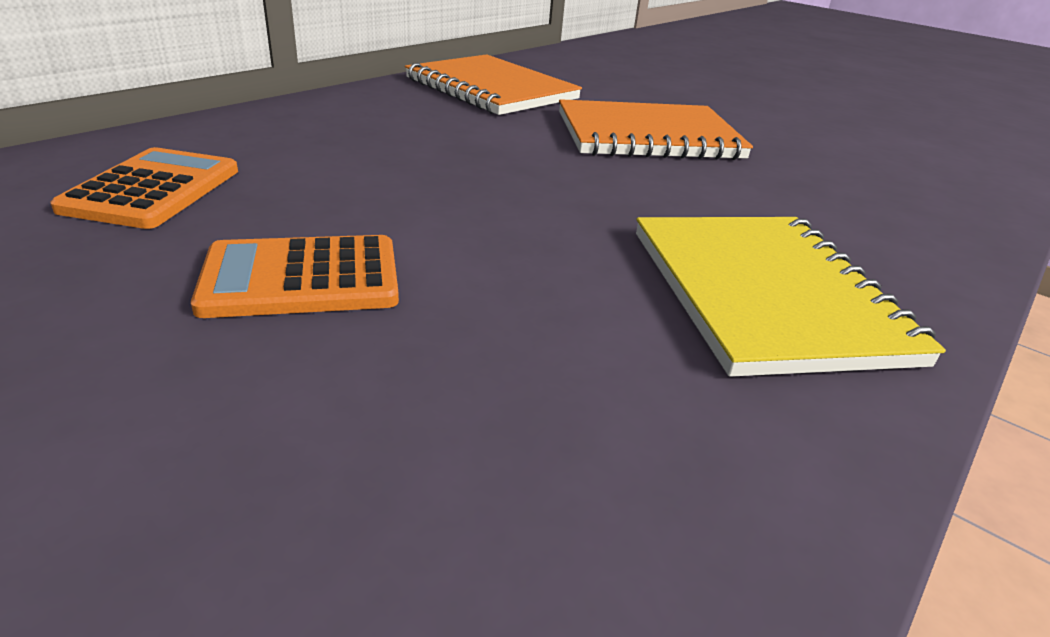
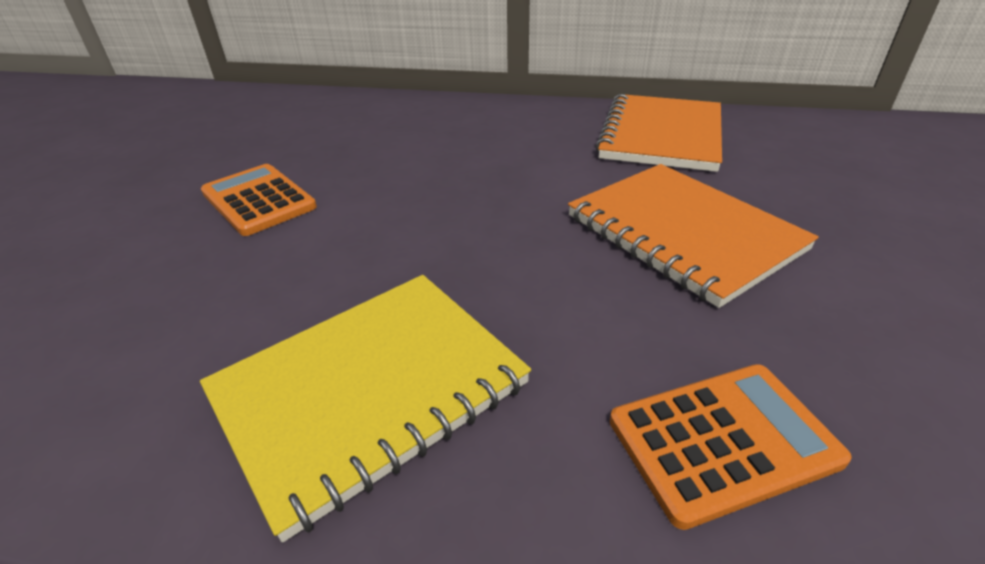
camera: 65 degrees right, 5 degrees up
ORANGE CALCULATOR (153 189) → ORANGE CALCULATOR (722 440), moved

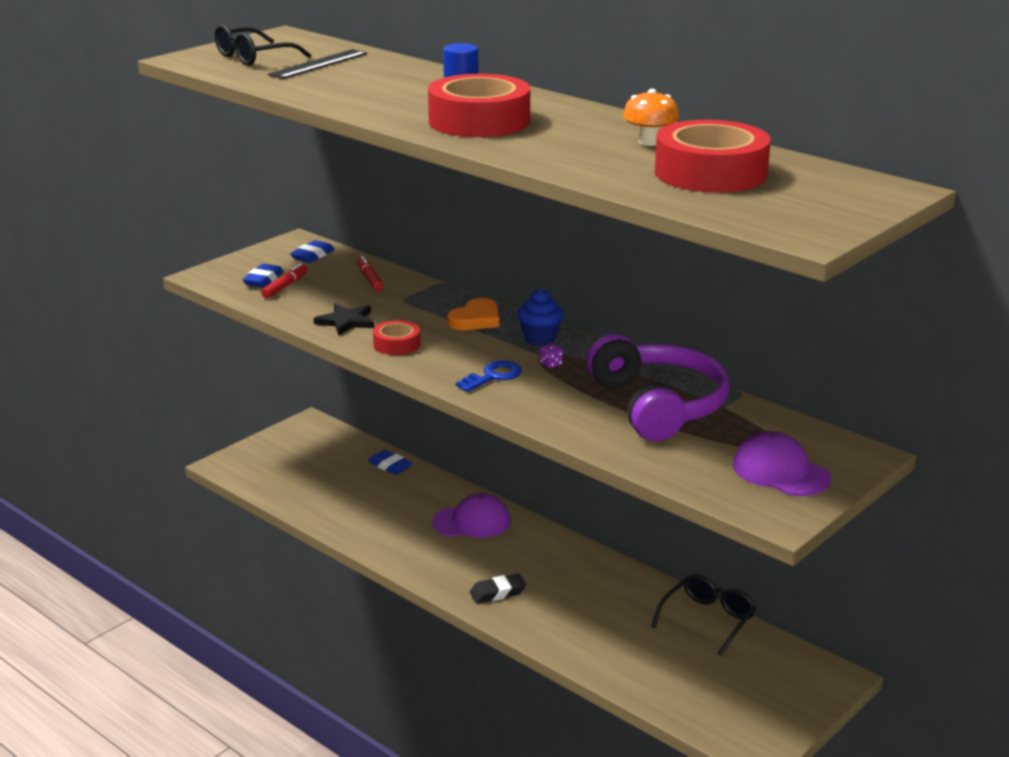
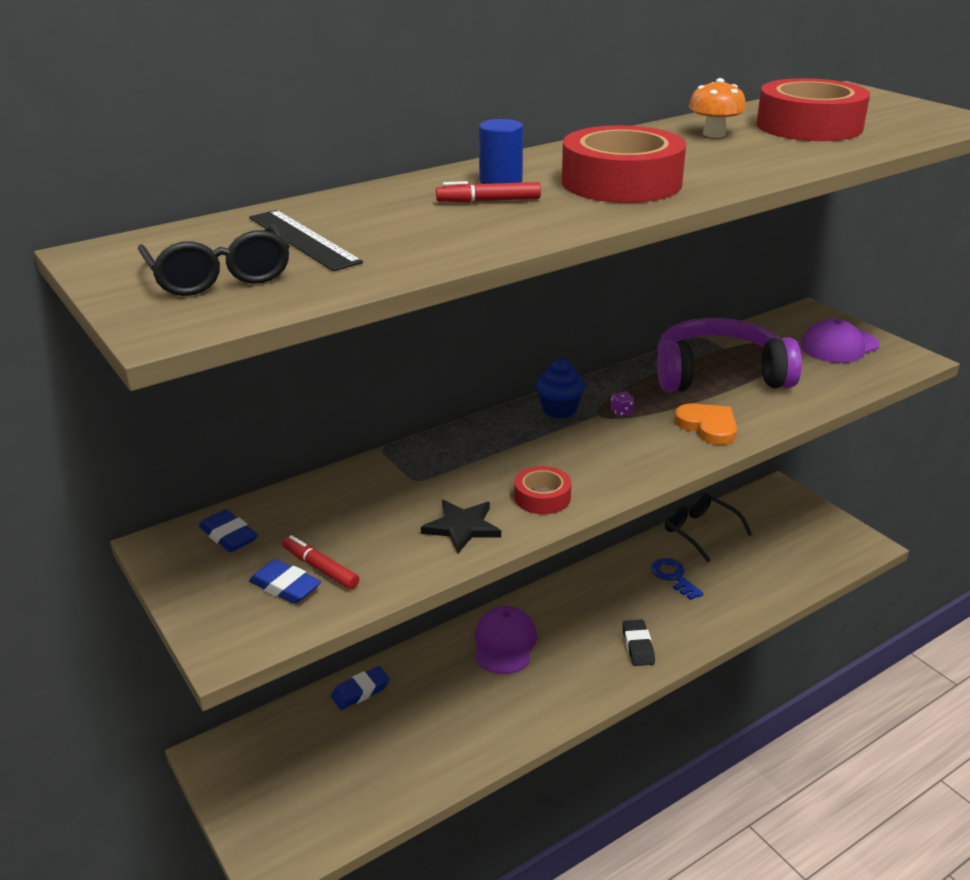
camera: 75 degrees left, 5 degrees up
RED MARKER (370 279) → RED MARKER (488 201), moved
BLUE KEY (493 376) → BLUE KEY (673 577), moved
ORANGE HEART (476 319) → ORANGE HEART (708 426), moved

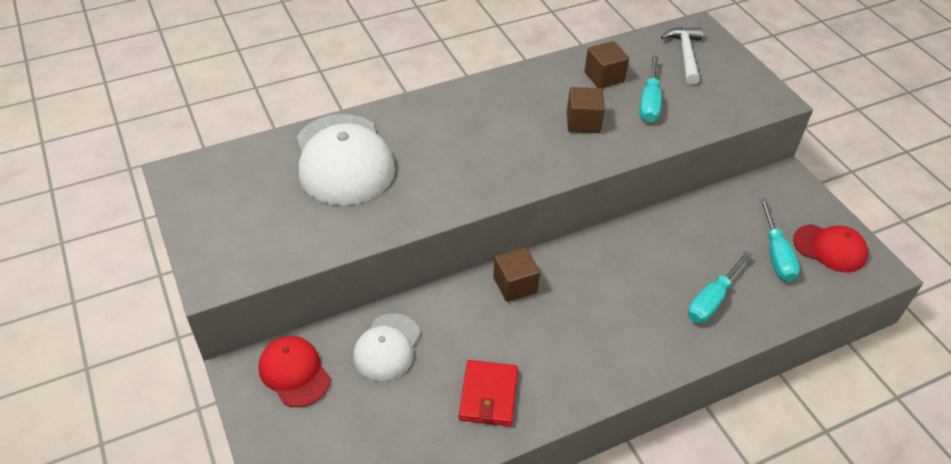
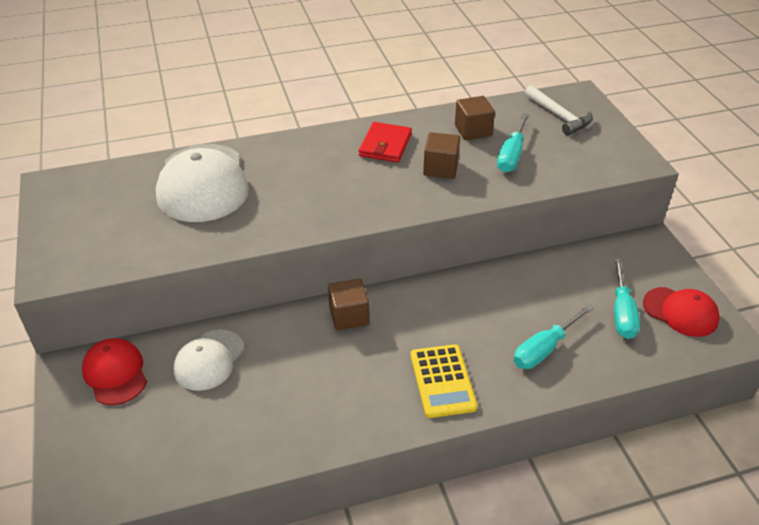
camera: 10 degrees right, 5 degrees down
RED WALLET (488 395) → RED WALLET (385 145), moved
- → YELLOW CALCULATOR (442 381)
WHITE HAMMER (685 54) → WHITE HAMMER (559 116), 135 degrees clockwise

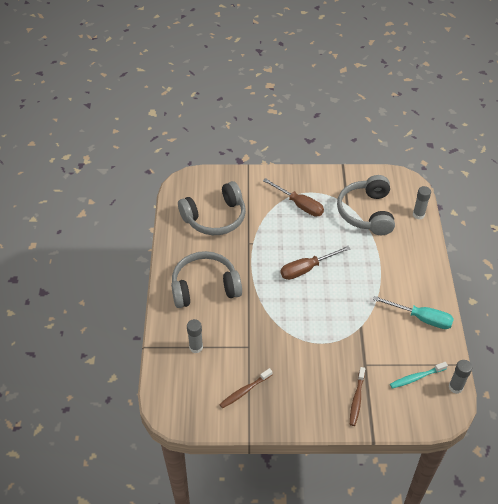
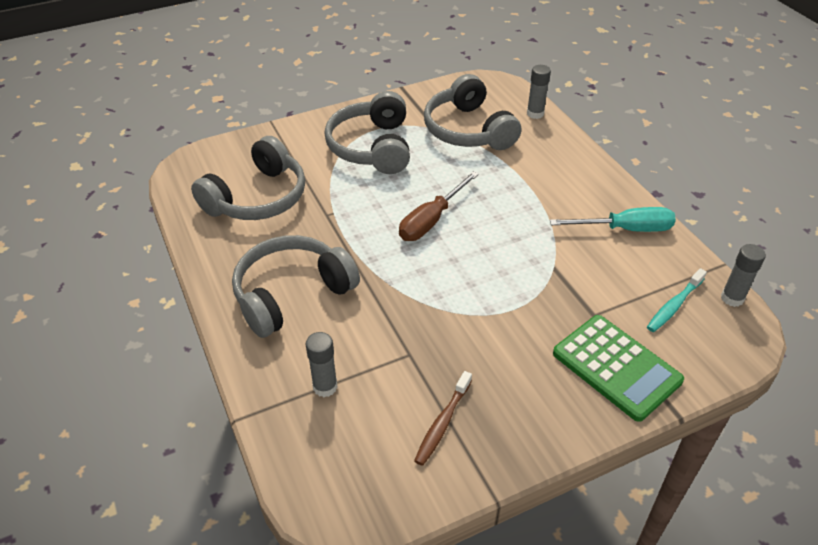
camera: 25 degrees left, 5 degrees down
BROWN SCREWDRIVER (299 205) → GREY HEADPHONES (372 147)
BROWN TOOTHBRUSH (356 399) → GREEN CALCULATOR (616 367)

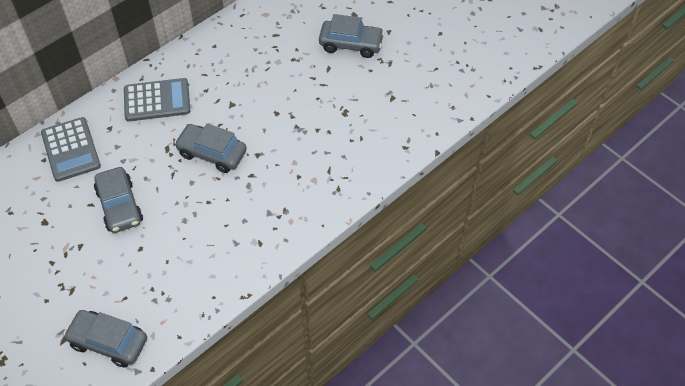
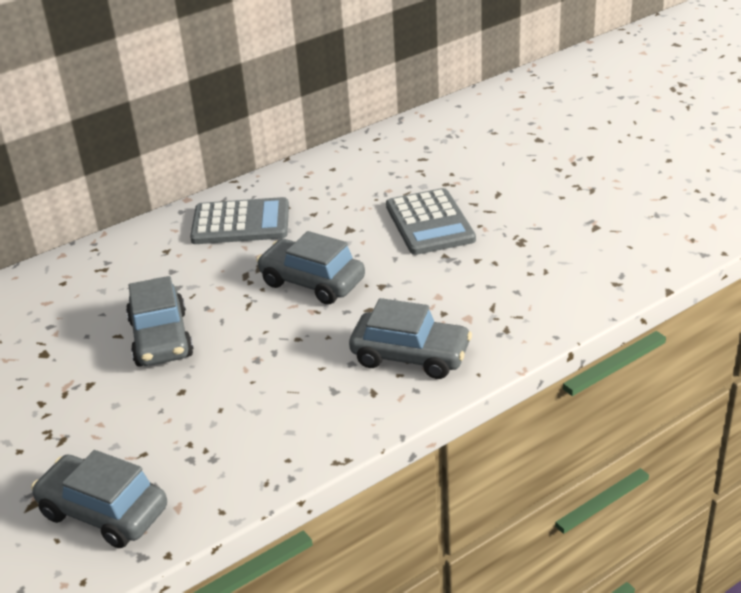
camera: 10 degrees right, 20 degrees down
GREY CAR (351 44) → GREY CAR (410 356), moved
GREY CALCULATOR (70 150) → GREY CALCULATOR (429 223), moved

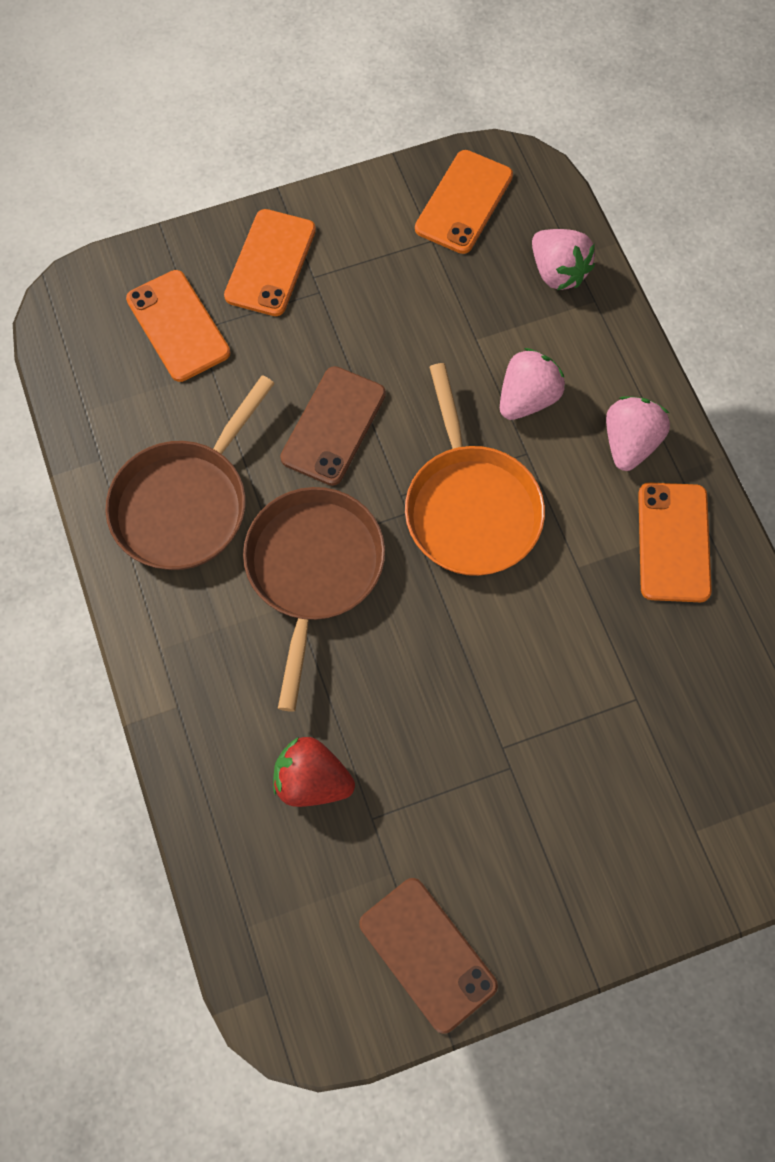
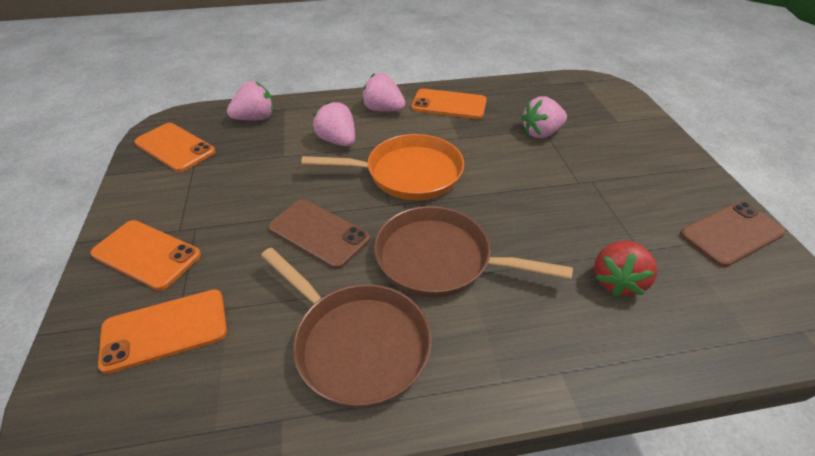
camera: 80 degrees left, 25 degrees down
- → PINK STRAWBERRY (541 133)

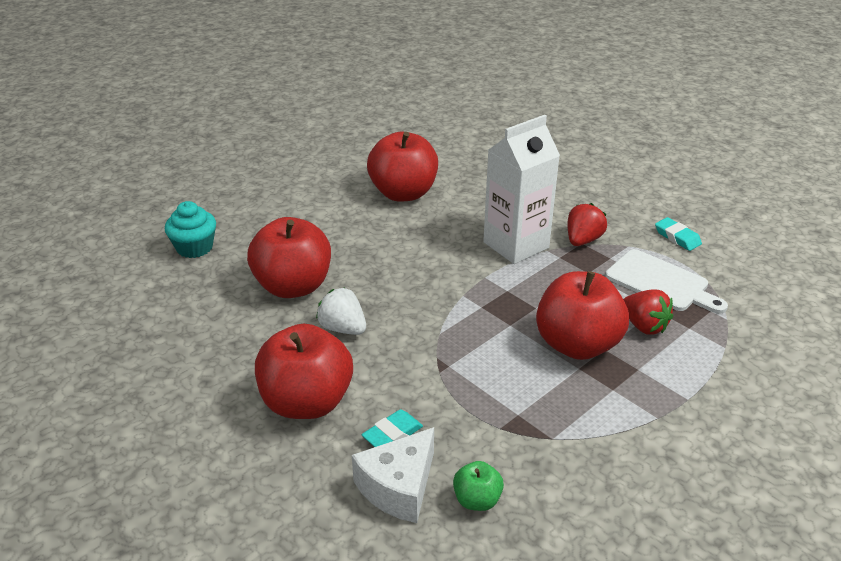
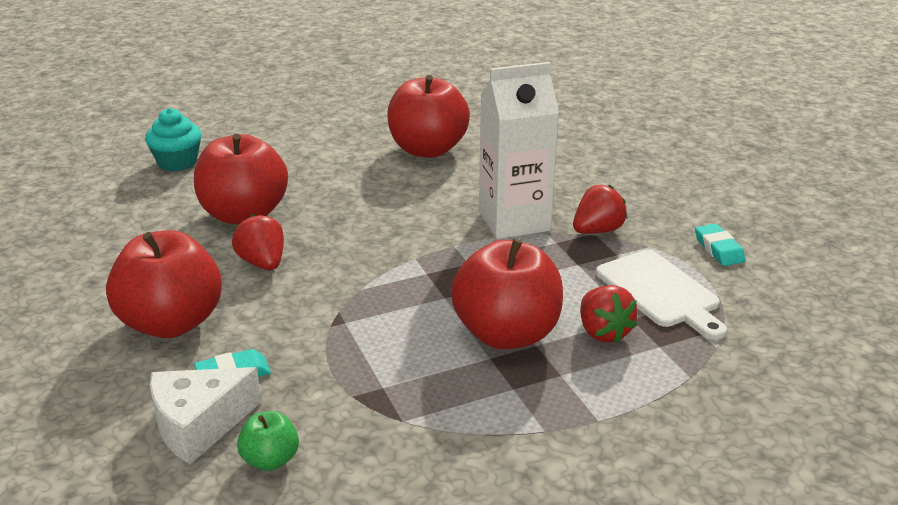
camera: 20 degrees right, 5 degrees down
WHITE STRAWBERRY (343 328) → RED STRAWBERRY (263 263)

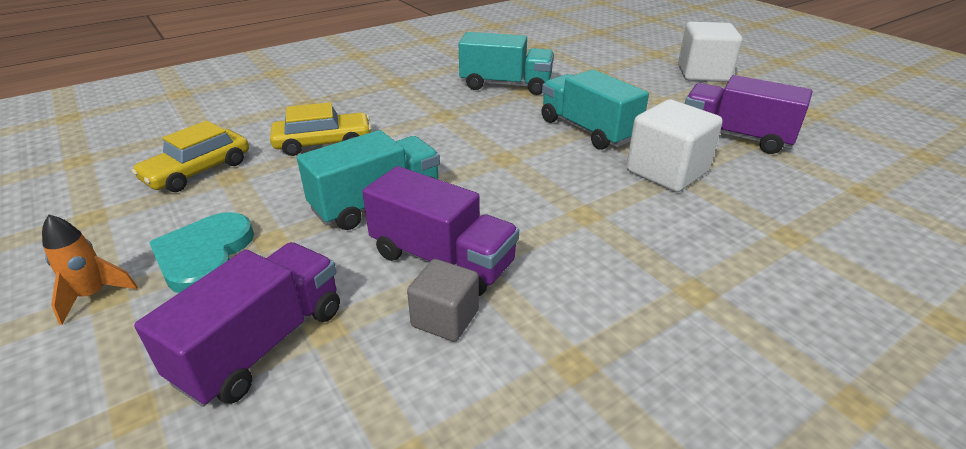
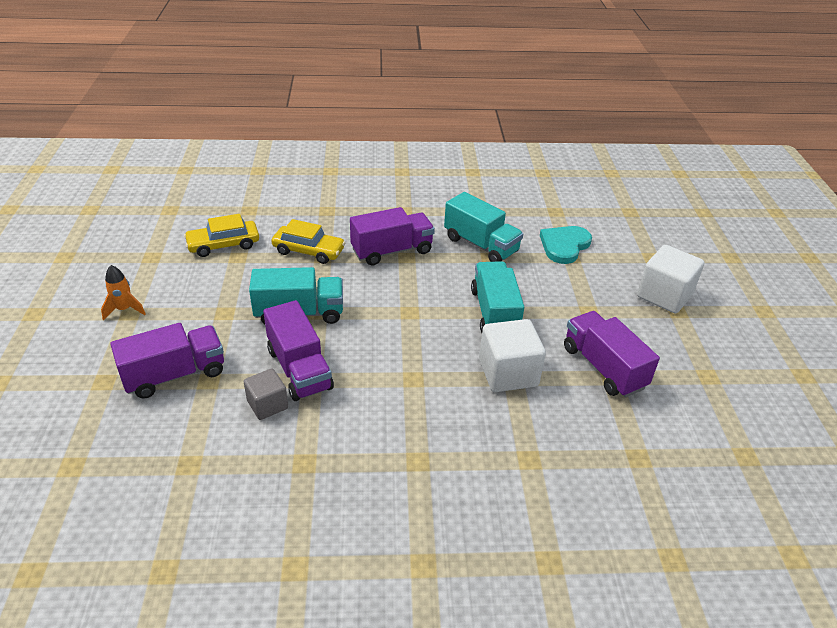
camera: 30 degrees right, 5 degrees up
- → PURPLE TRUCK (392 251)
TURQUOISE HEART (204 255) → TURQUOISE HEART (564 245), moved

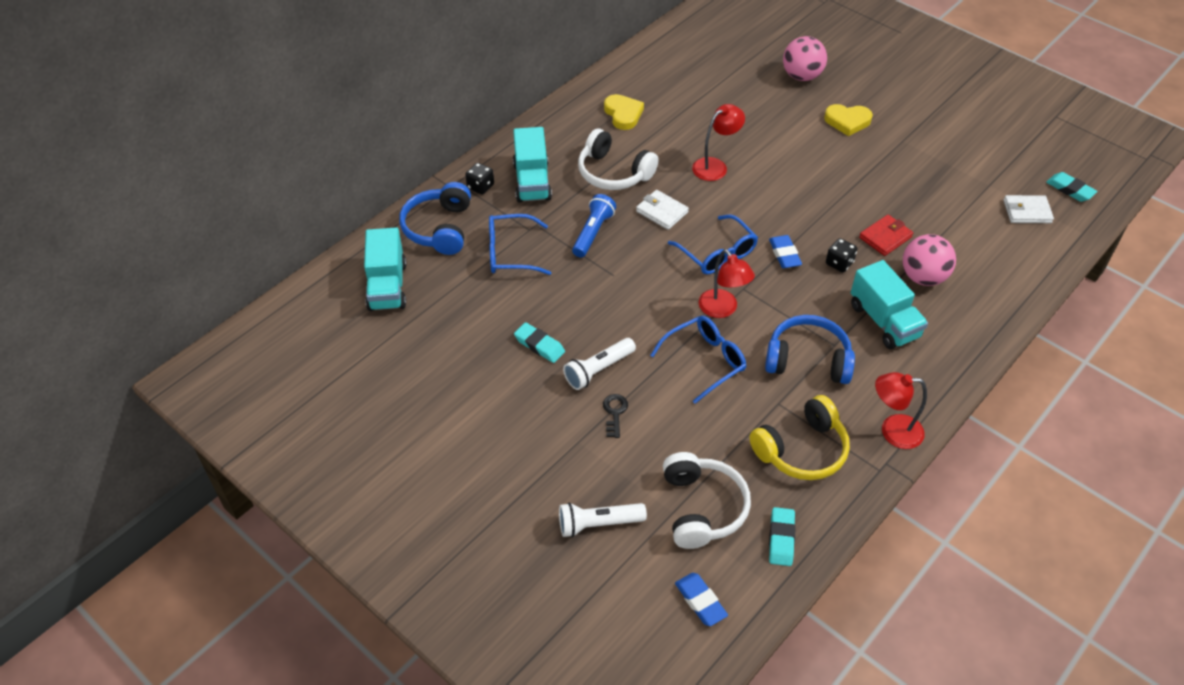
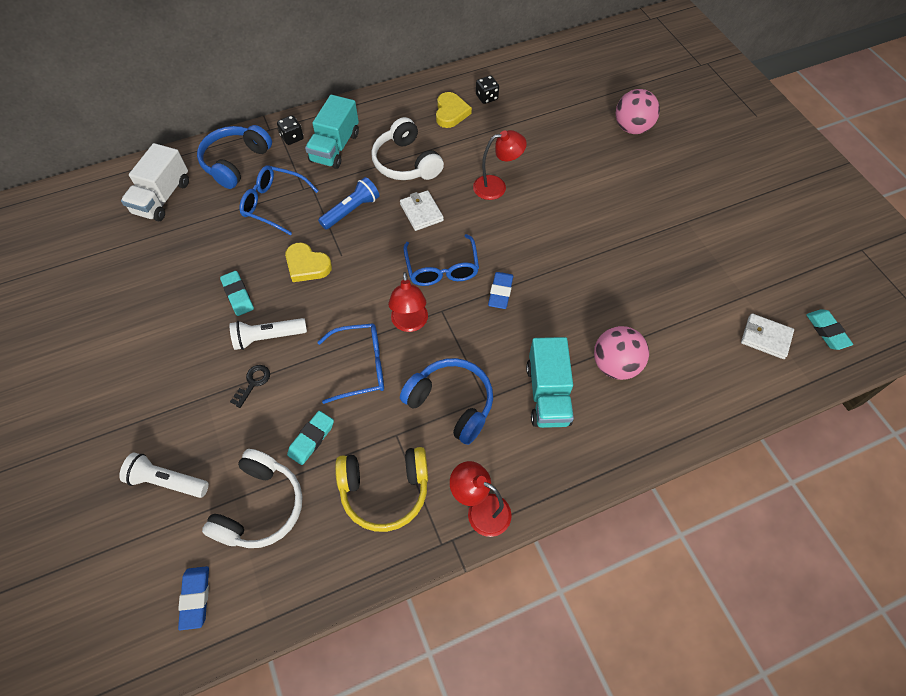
camera: 25 degrees right, 10 degrees up
TURQUOISE TRUCK (387 286) → WHITE TRUCK (162 198)
YELLOW HEART (847 121) → YELLOW HEART (307 265), moved
TURQUOISE ERASER (781 539) → TURQUOISE ERASER (311 439), moved
BLACK DICE (839 263) → BLACK DICE (486 97), moved
RED WALLET (885 237) → -

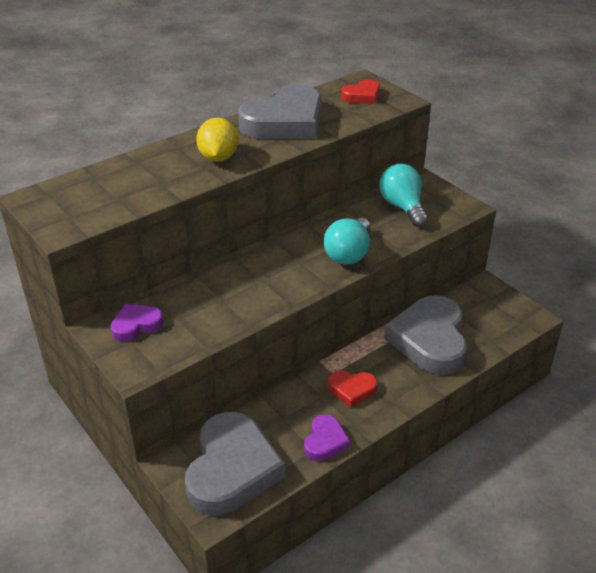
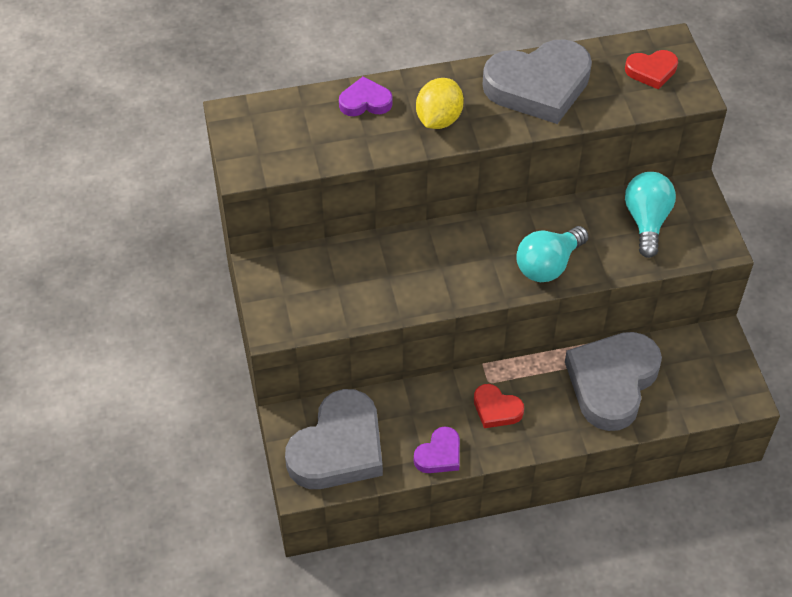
camera: 25 degrees right, 15 degrees up
PURPLE HEART (136 325) → PURPLE HEART (365 102), moved

